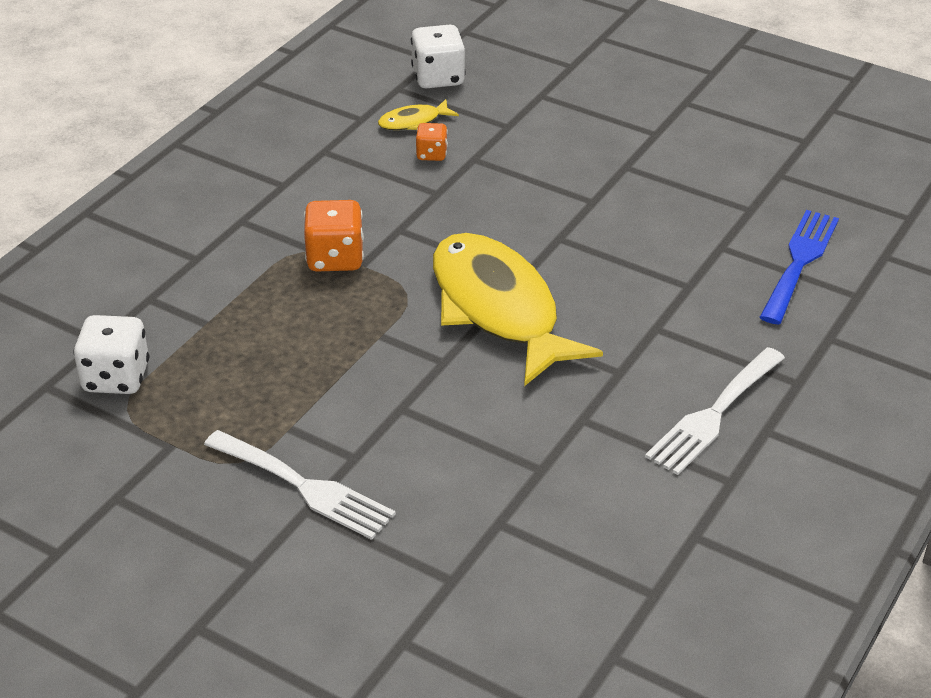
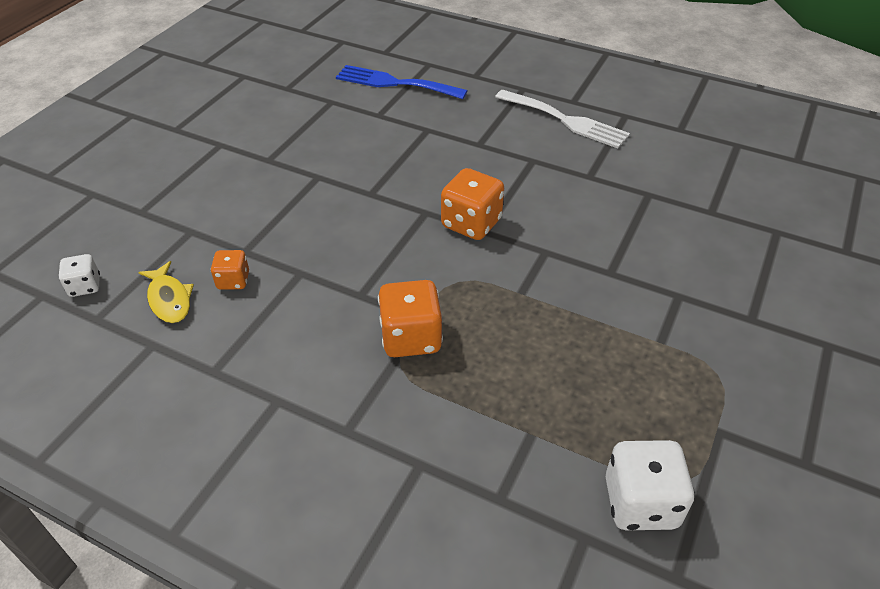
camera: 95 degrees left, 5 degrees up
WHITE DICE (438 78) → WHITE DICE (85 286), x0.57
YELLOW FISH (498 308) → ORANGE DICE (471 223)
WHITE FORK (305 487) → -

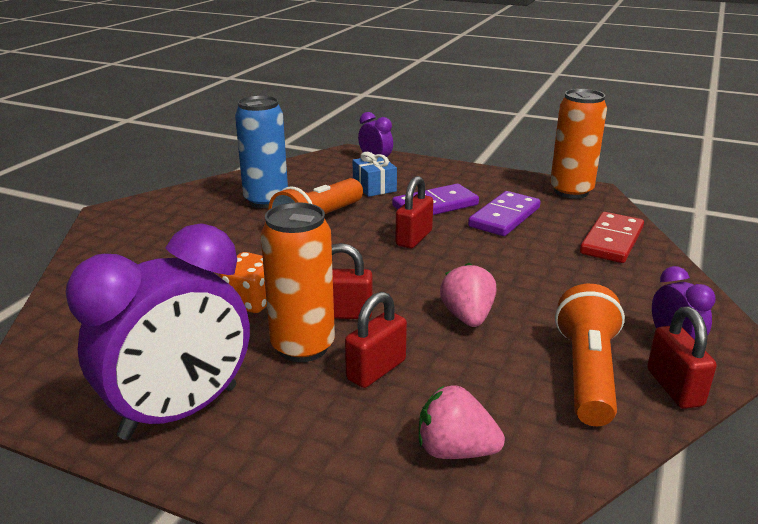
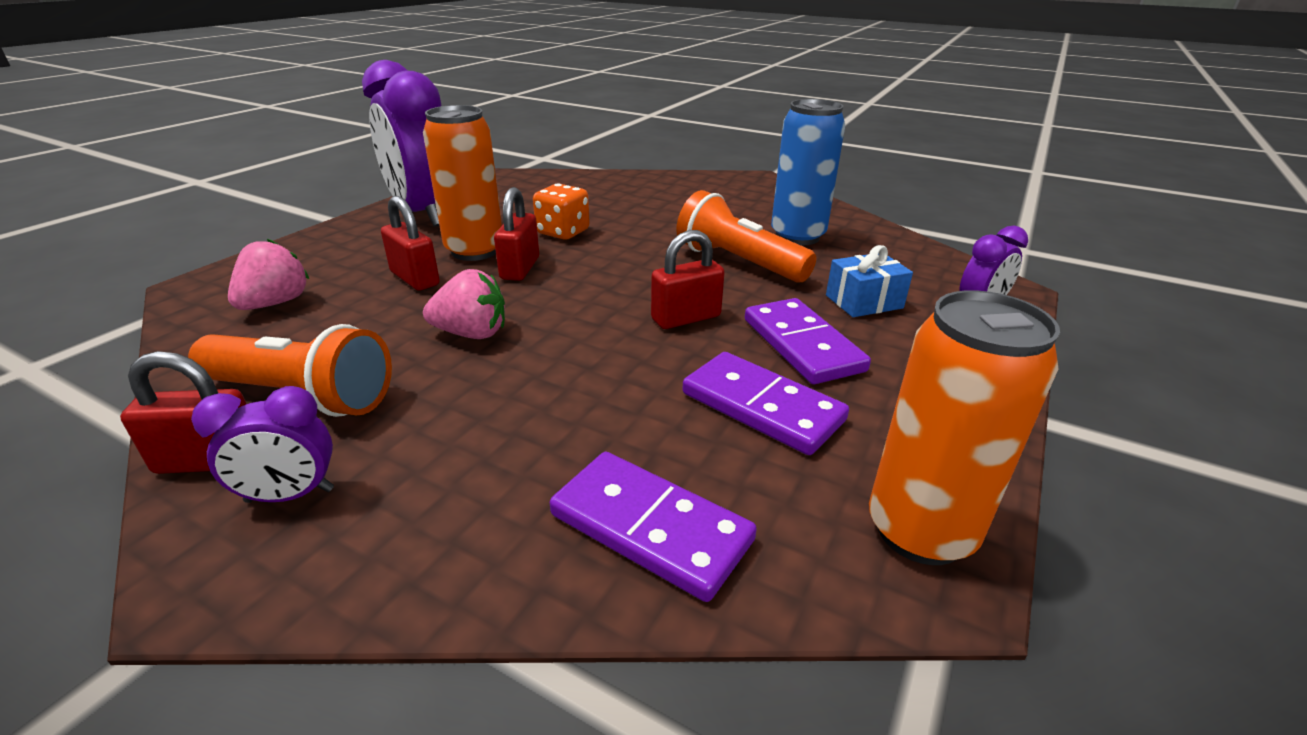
camera: 95 degrees right, 5 degrees up
RED DOMINO (612 241) → PURPLE DOMINO (650 528)
RED PADLOCK (414 238) → RED PADLOCK (686 318), 60 degrees counterclockwise

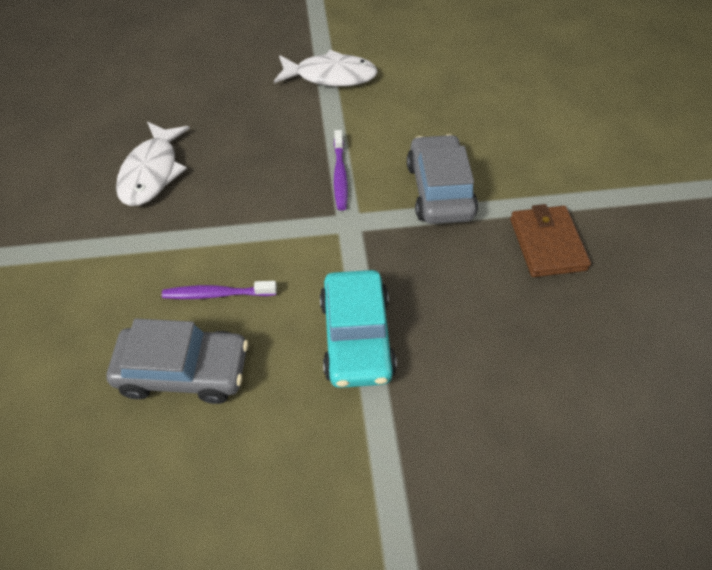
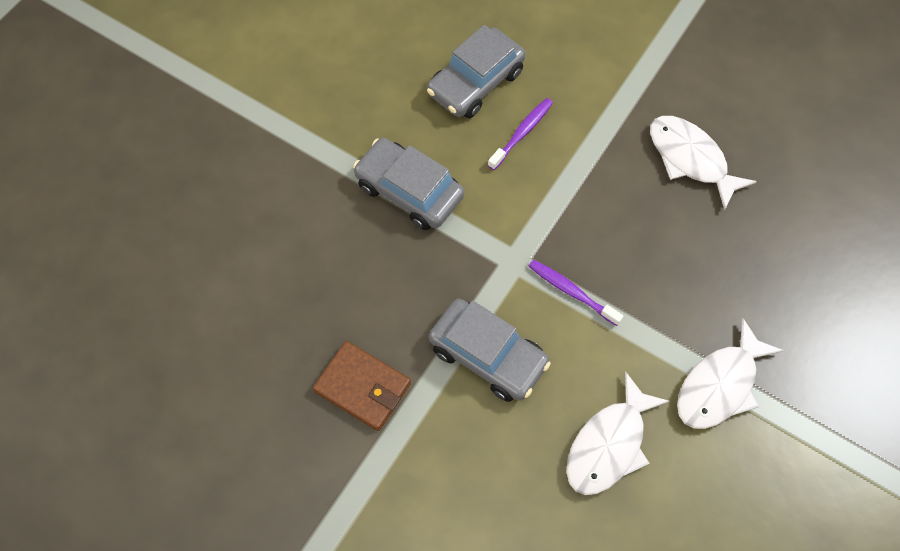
camera: 130 degrees right, 10 degrees up
TURQUOISE CAR (356 337) → GREY CAR (409 191)
- → WHITE FISH (609 444)

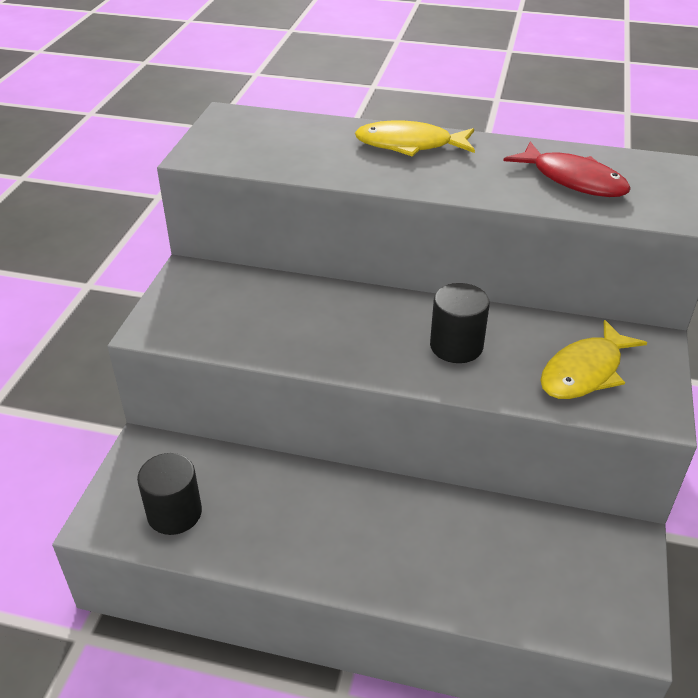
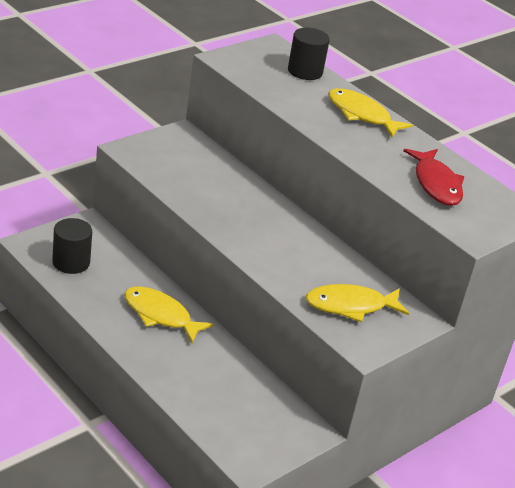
camera: 30 degrees right, 5 degrees down
- → YELLOW FISH (160 315)
BLACK CYLINDER (456 346) → BLACK CYLINDER (305 71), moved

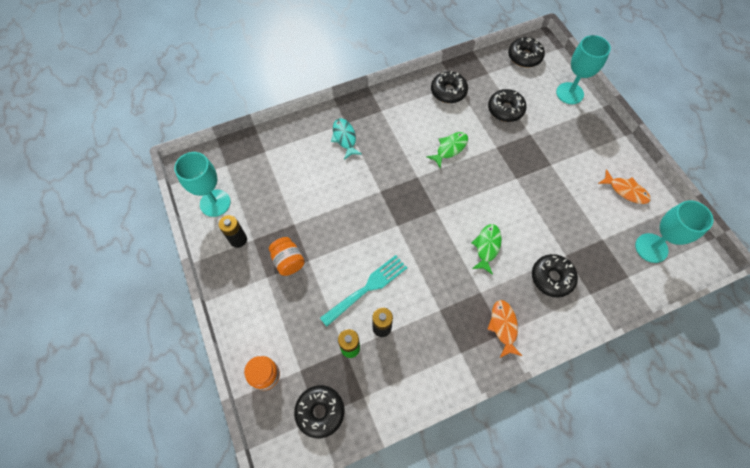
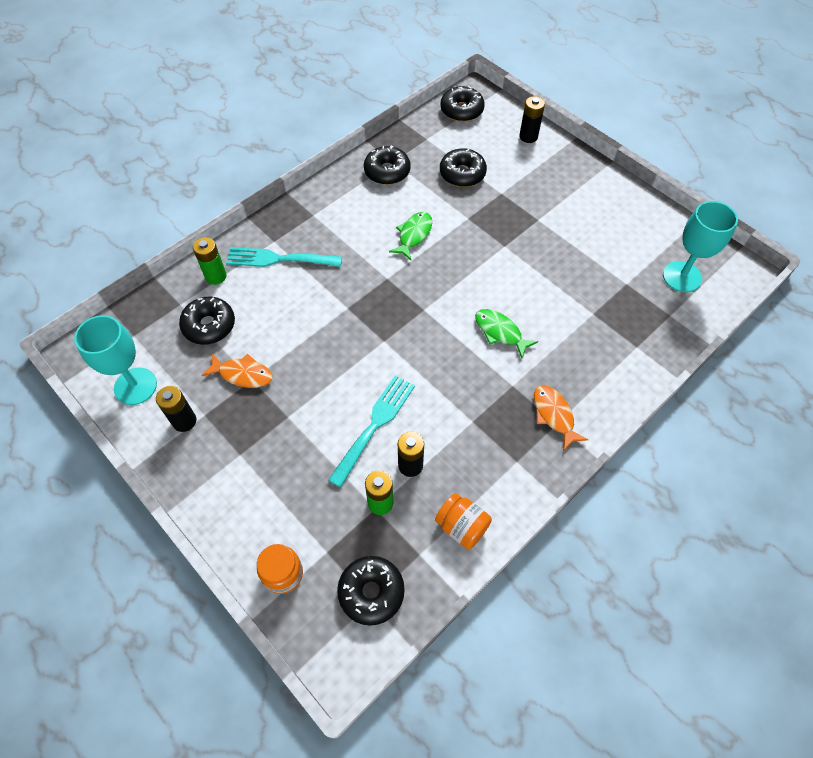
camera: 20 degrees left, 5 degrees down
BLACK DONUT (552 278) → BLACK DONUT (209 325), moved
- → GREEN BATTERY (216 276)
ORANGE FISH (625 190) → ORANGE FISH (242 374), moved
TURQUOISE FISH (345 138) → TURQUOISE FORK (279 259)
ORANGE JAR (288 261) → ORANGE JAR (462 526), moved
GREEN FISH (487 247) → GREEN FISH (500 332), 45 degrees counterclockwise
TURQUOISE GOBLET (569 93) → BLACK BATTERY (528 137)

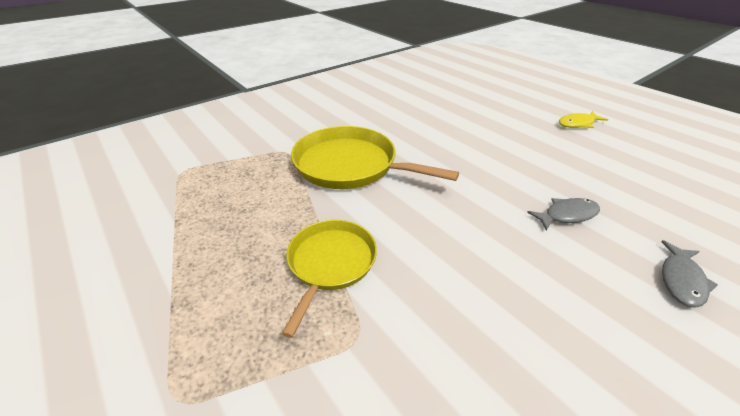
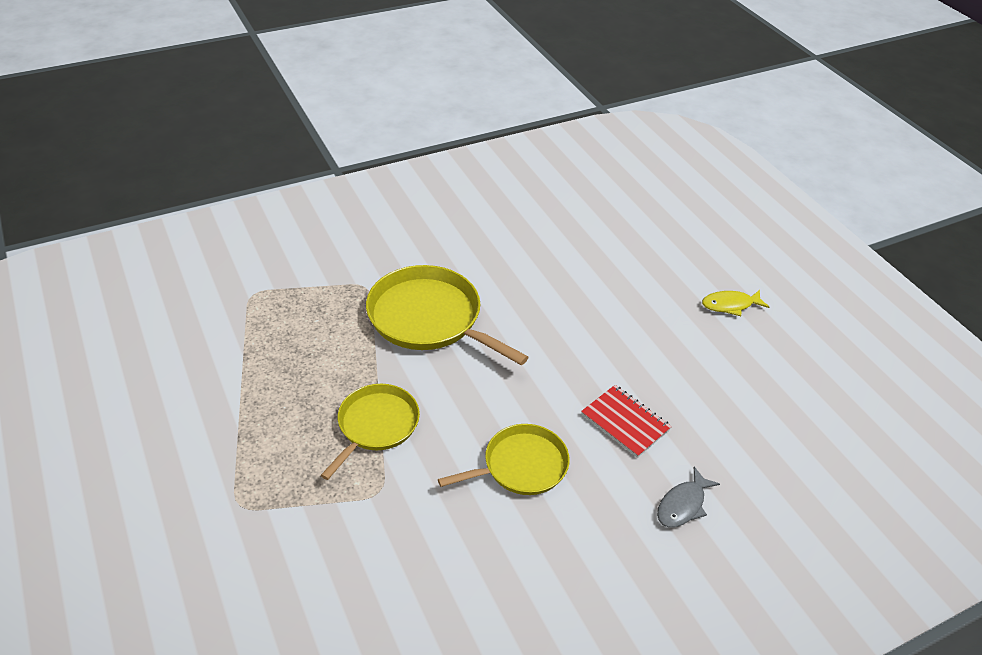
camera: 10 degrees right, 5 degrees up
- → YELLOW PAN (521 466)
GREY FISH (567 215) → RED NOTEBOOK (625 422)

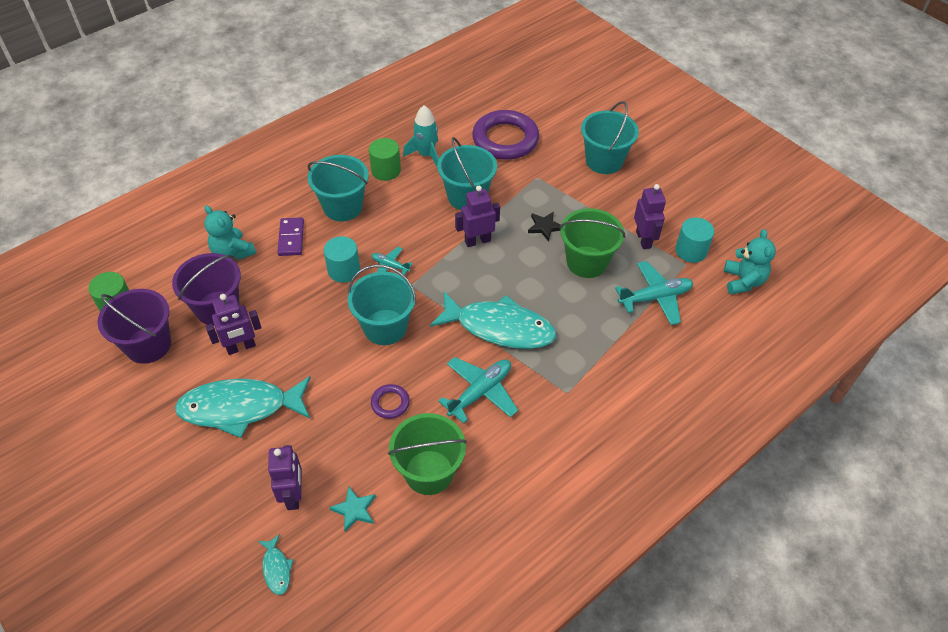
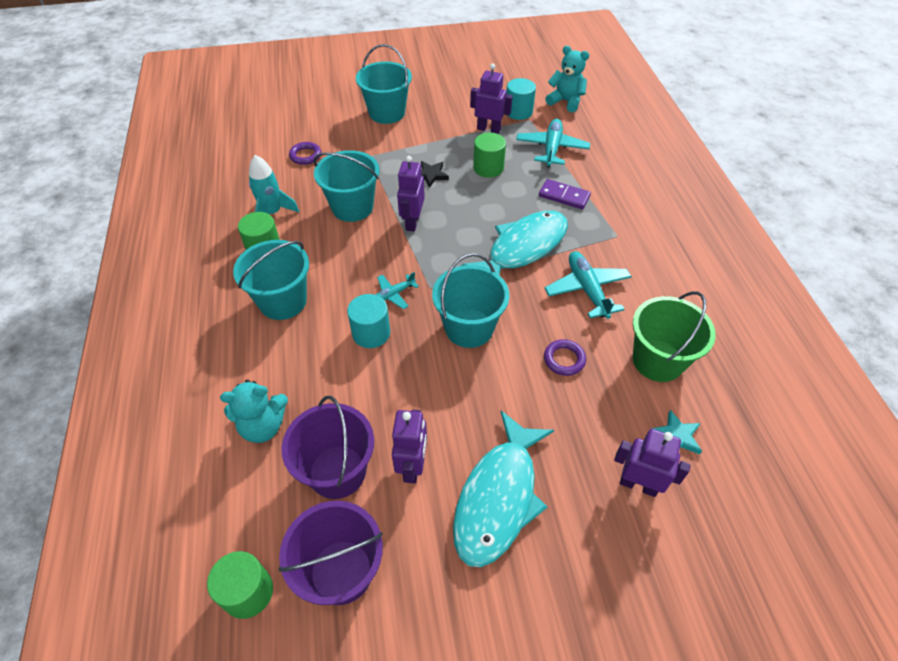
camera: 60 degrees left, 0 degrees up
PURPLE RING (505 139) → PURPLE RING (305 155), x0.46
GREEN BUCKET (587 262) → GREEN CYLINDER (488 168)
PURPLE DOMINO (291 238) → PURPLE DOMINO (564 196), moved
TURQUOISE FISH (276 568) → -

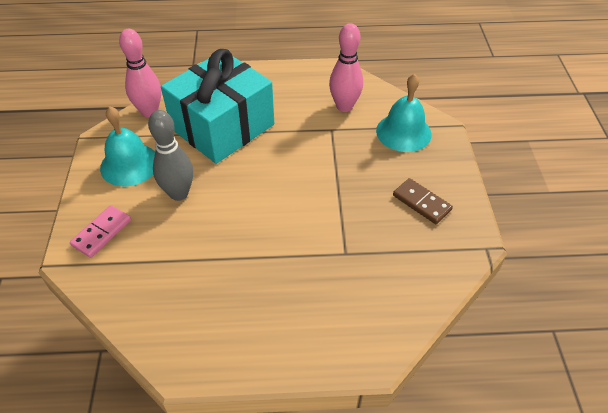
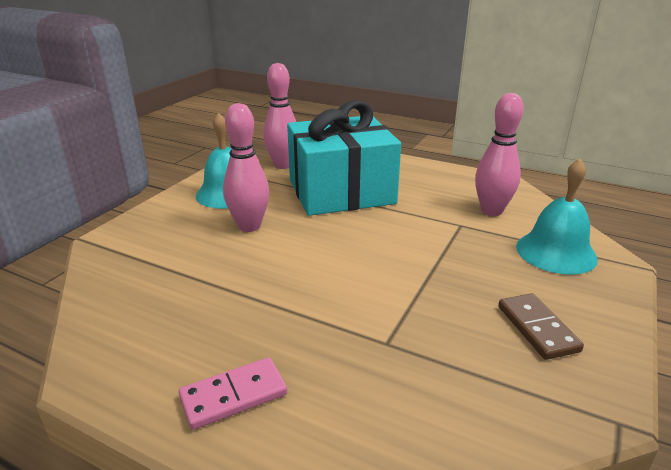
camera: 30 degrees right, 20 degrees down
PINK DOMINO (102 232) → PINK DOMINO (233 395), moved
GREY BOWLING PIN (179 193) → PINK BOWLING PIN (249 226)

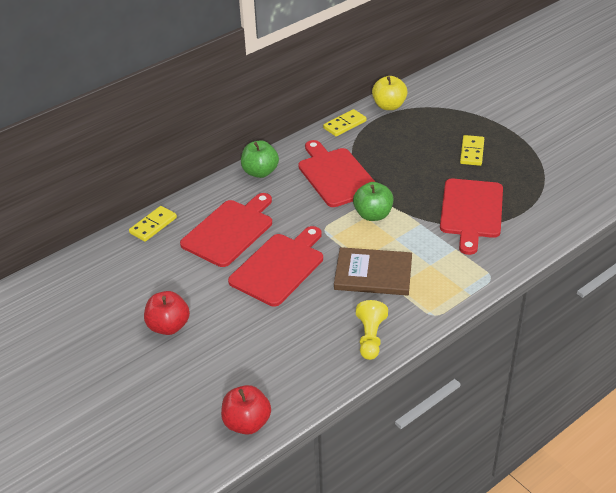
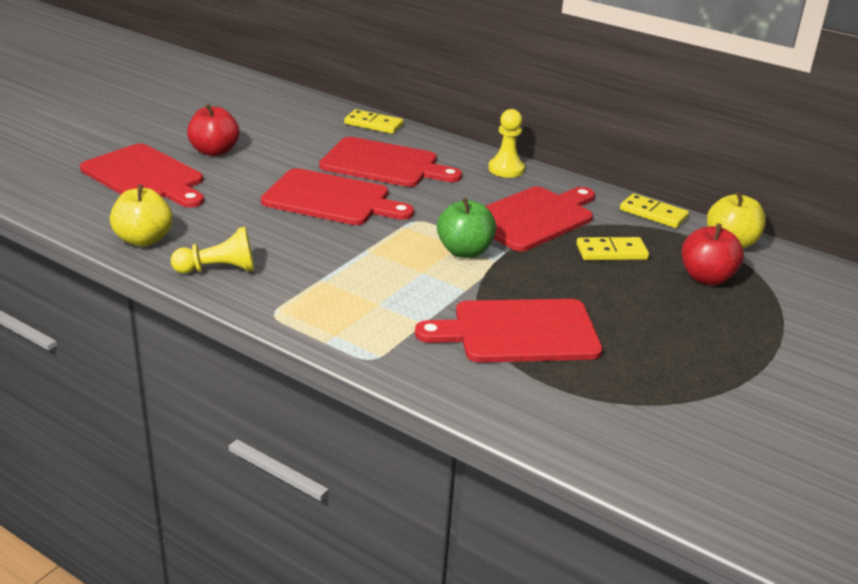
camera: 70 degrees right, 10 degrees down
- → RED CUTTING BOARD (145 177)
- → YELLOW APPLE (143 240)
GREEN APPLE (260 172) → YELLOW PAWN (506 169)
YELLOW DOMINO (472 152) → YELLOW DOMINO (611 252), moved
RED APPLE (247 423) → RED APPLE (706 278), moved
BROWN BOOK (373 274) → -

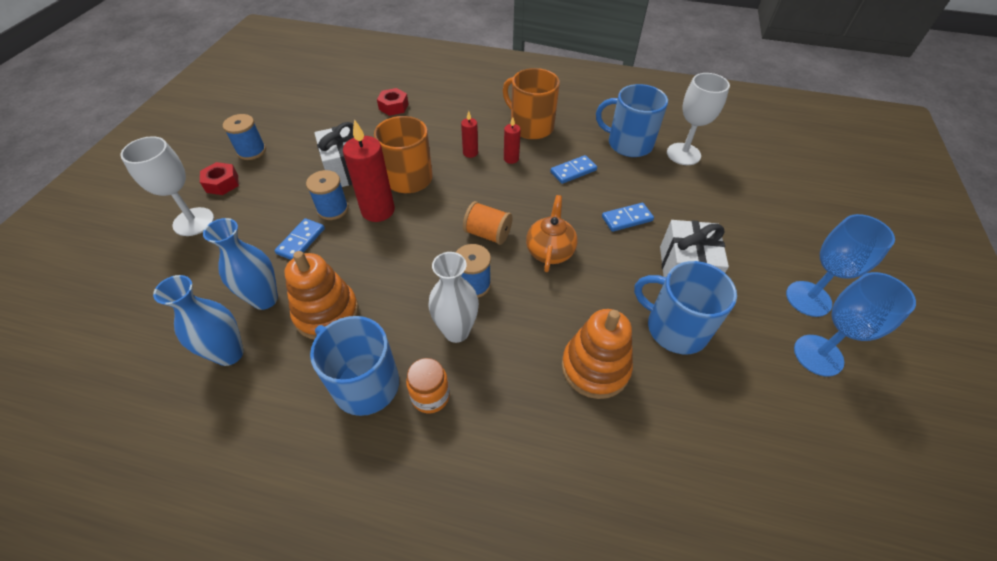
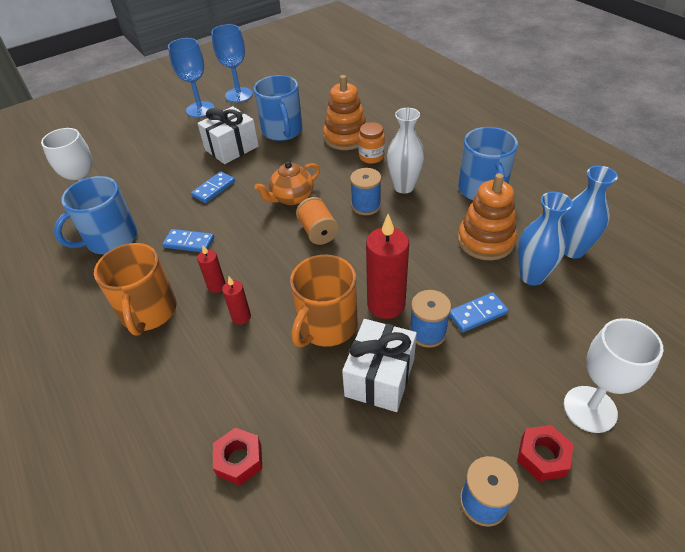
camera: 135 degrees left, 5 degrees down
BLUE MUG (628 144) → BLUE MUG (111 239), 75 degrees clockwise
BLUE DOMINO (627 218) → BLUE DOMINO (214 189), 75 degrees counterclockwise
ORANGE JAR (430 396) → ORANGE JAR (371 157), moved

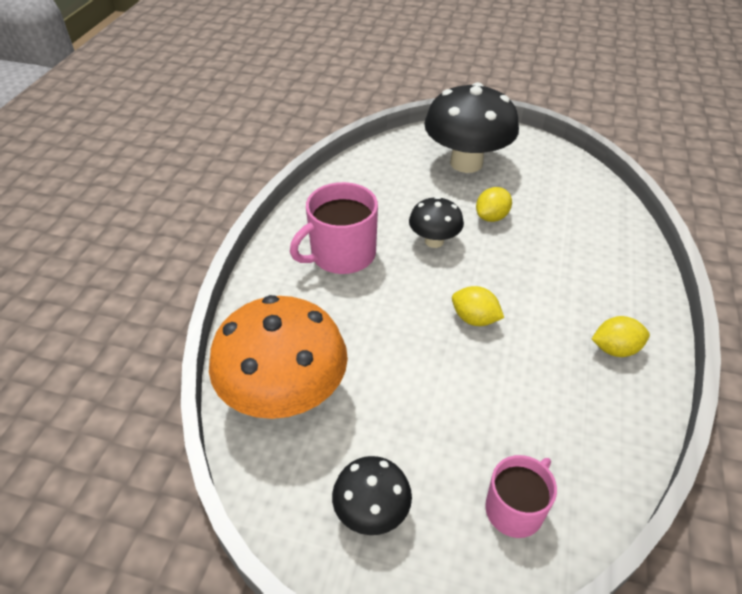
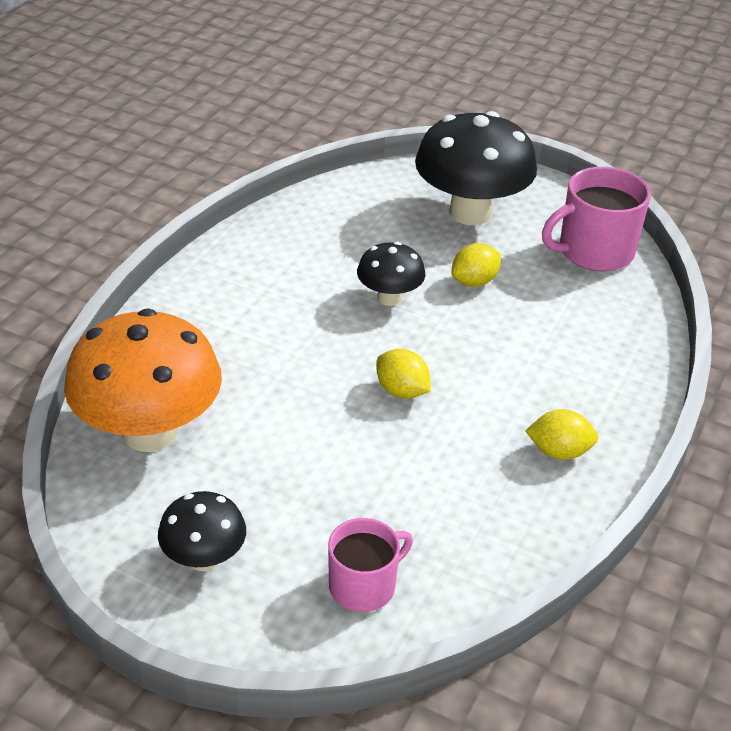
camera: 10 degrees right, 5 degrees down
PINK MUG (341 254) → PINK MUG (594 251), moved

